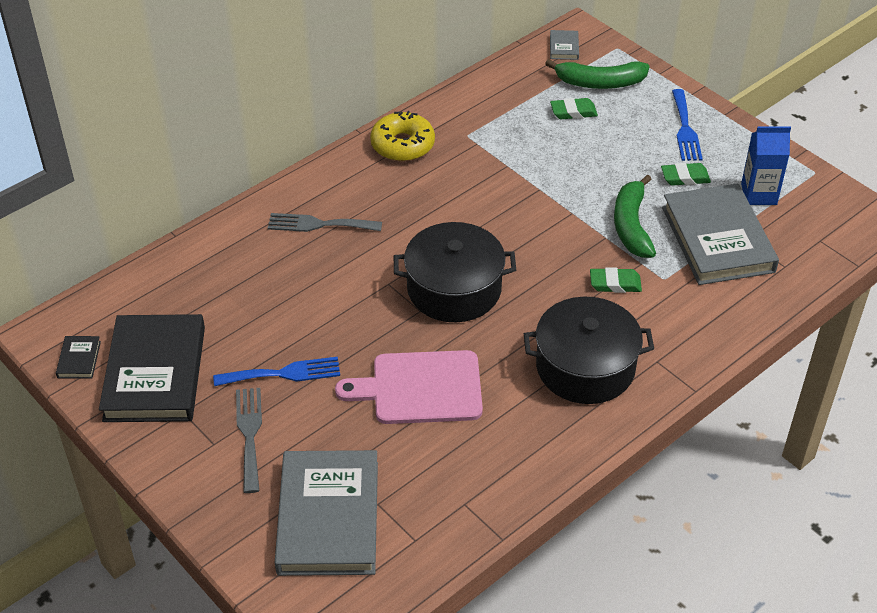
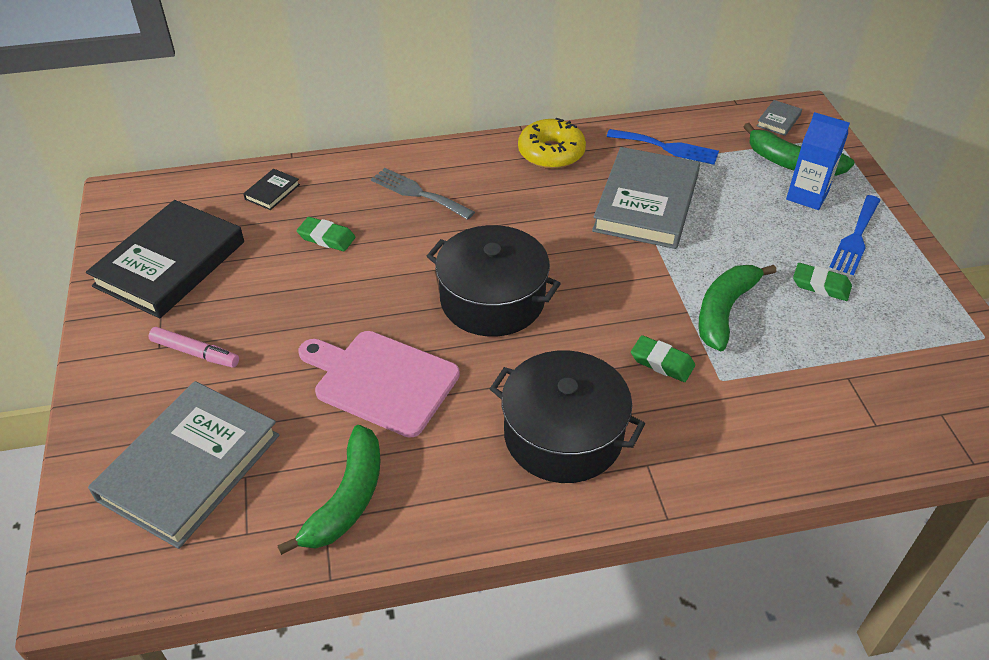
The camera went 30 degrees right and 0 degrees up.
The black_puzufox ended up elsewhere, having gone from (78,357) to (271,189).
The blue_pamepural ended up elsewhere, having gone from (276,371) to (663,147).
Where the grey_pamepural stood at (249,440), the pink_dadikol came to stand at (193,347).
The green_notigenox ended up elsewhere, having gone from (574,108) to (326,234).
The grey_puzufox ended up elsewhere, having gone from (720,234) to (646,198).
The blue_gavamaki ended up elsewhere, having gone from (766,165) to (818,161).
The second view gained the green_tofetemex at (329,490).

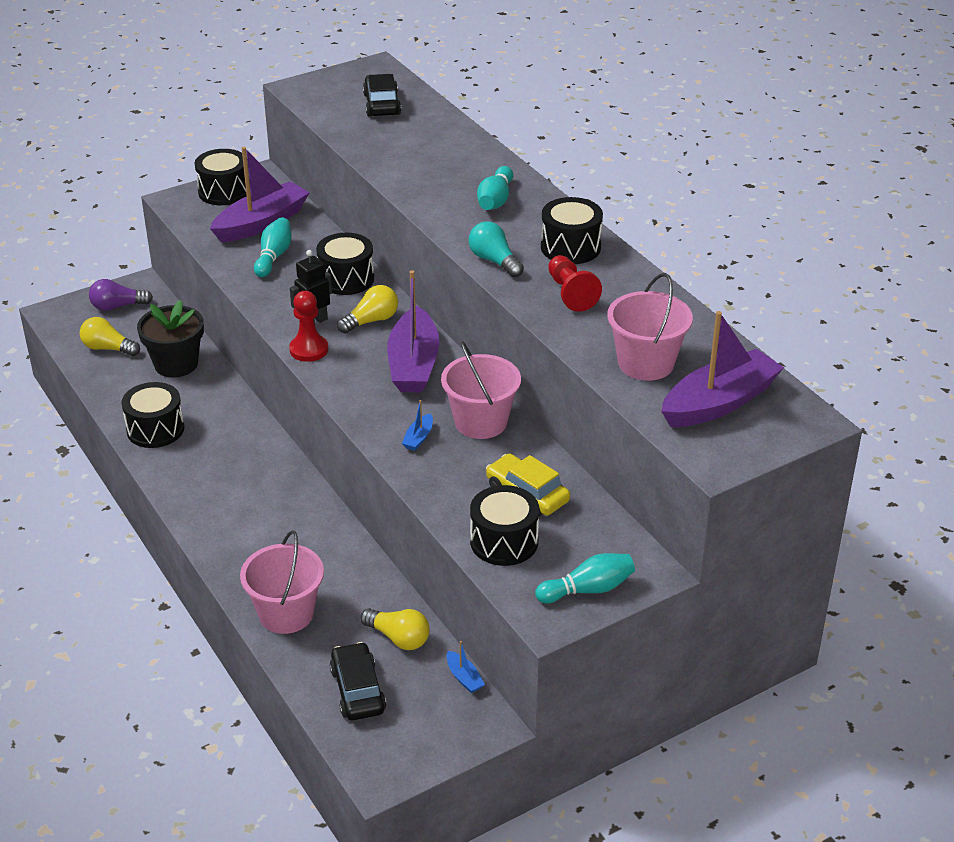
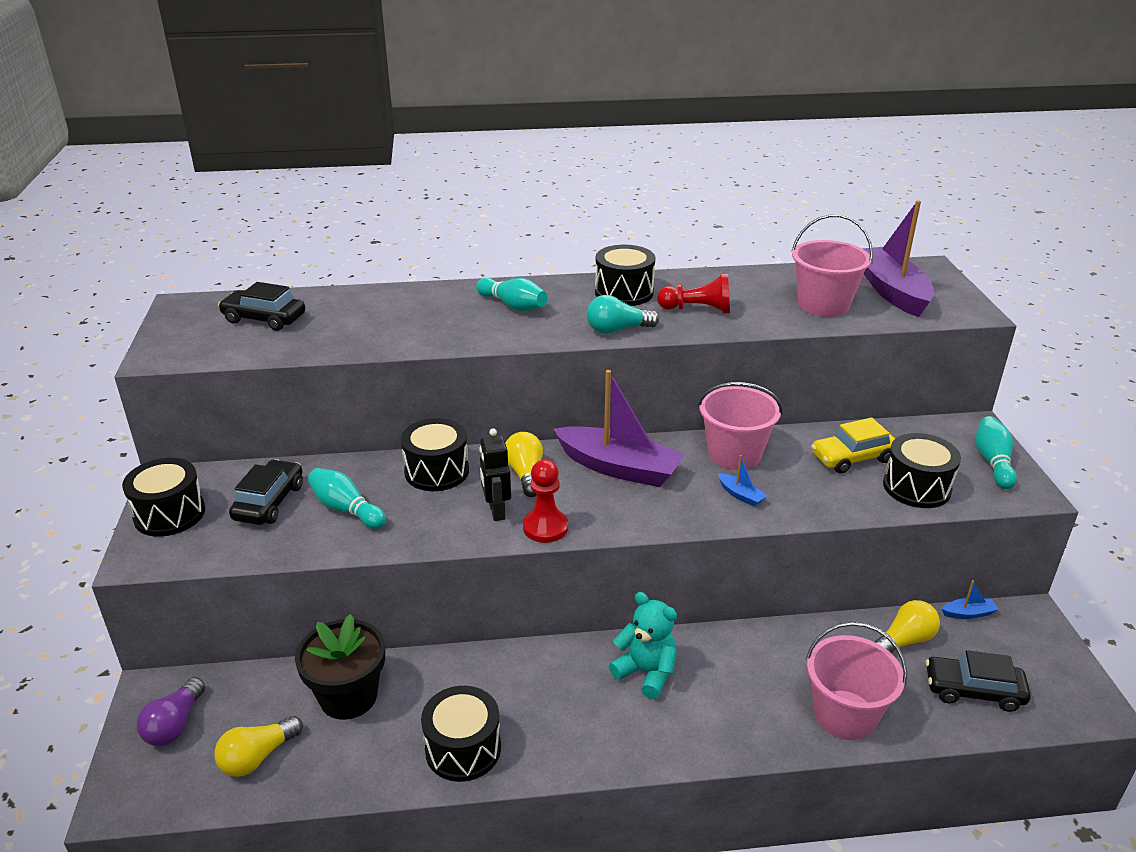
The camera went 65 degrees left and 5 degrees down.
Where the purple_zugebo stood at (260,194), the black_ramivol came to stand at (266,492).
The second view gained the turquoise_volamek at (643,645).

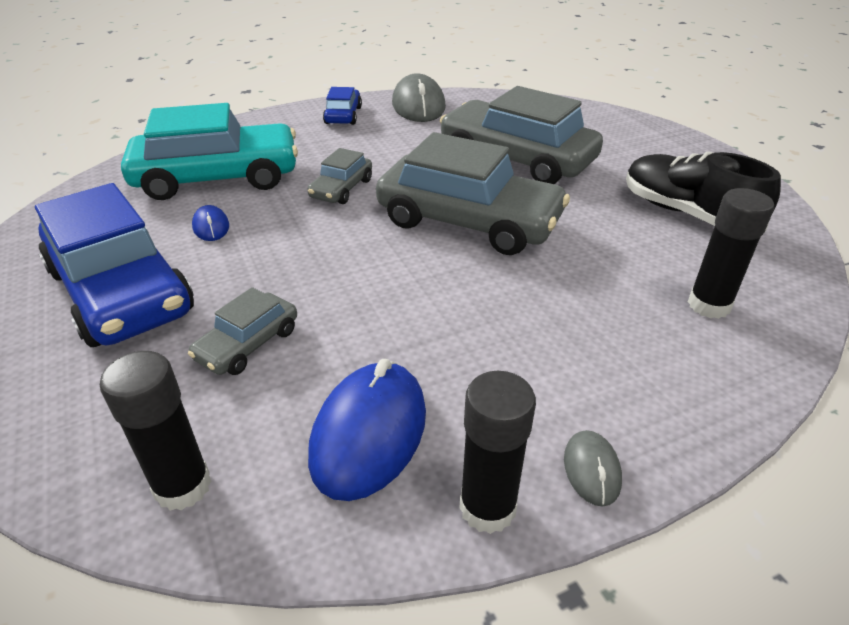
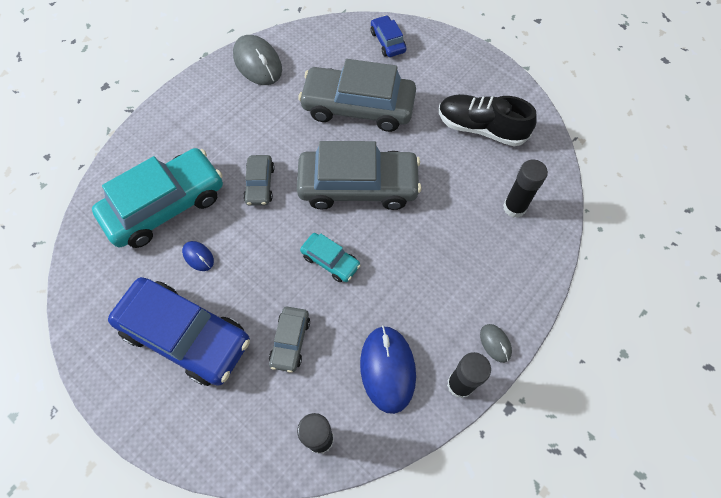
The camera went 25 degrees left and 25 degrees up.
The blue_ramivol ended up elsewhere, having gone from (342,106) to (389,36).
The second view gained the turquoise_ramivol at (330,257).

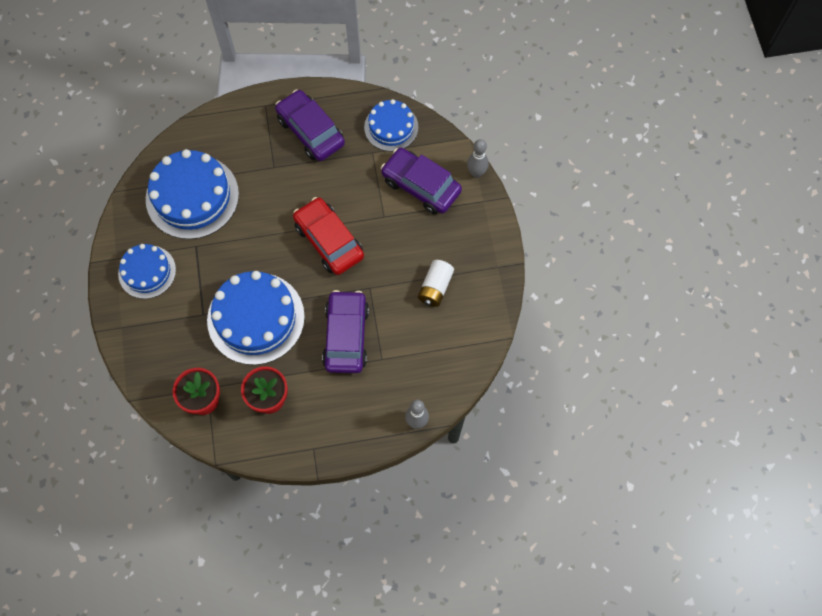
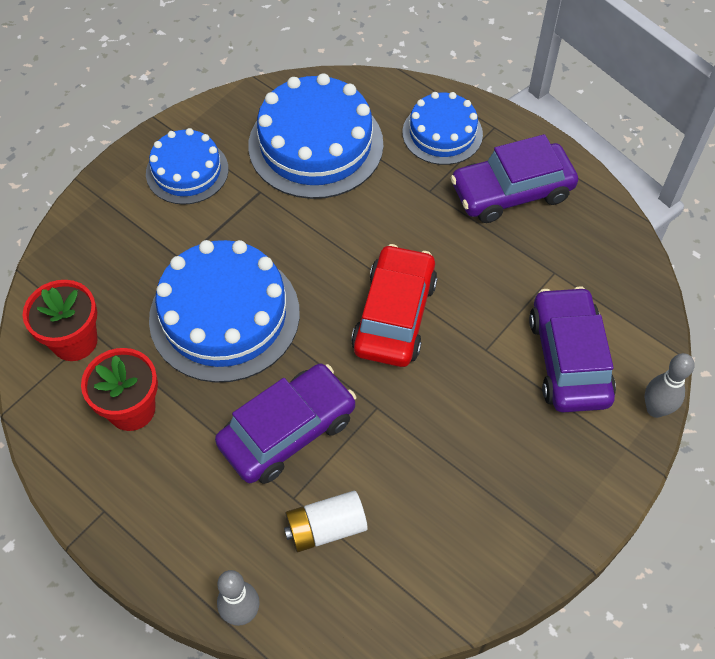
The camera went 50 degrees right and 10 degrees down.
The purple_ramivol at (310,125) ended up facing another way, 120 degrees counterclockwise from before.
The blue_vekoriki ended up elsewhere, having gone from (391,125) to (442,128).
The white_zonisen ended up elsewhere, having gone from (436,283) to (326,521).

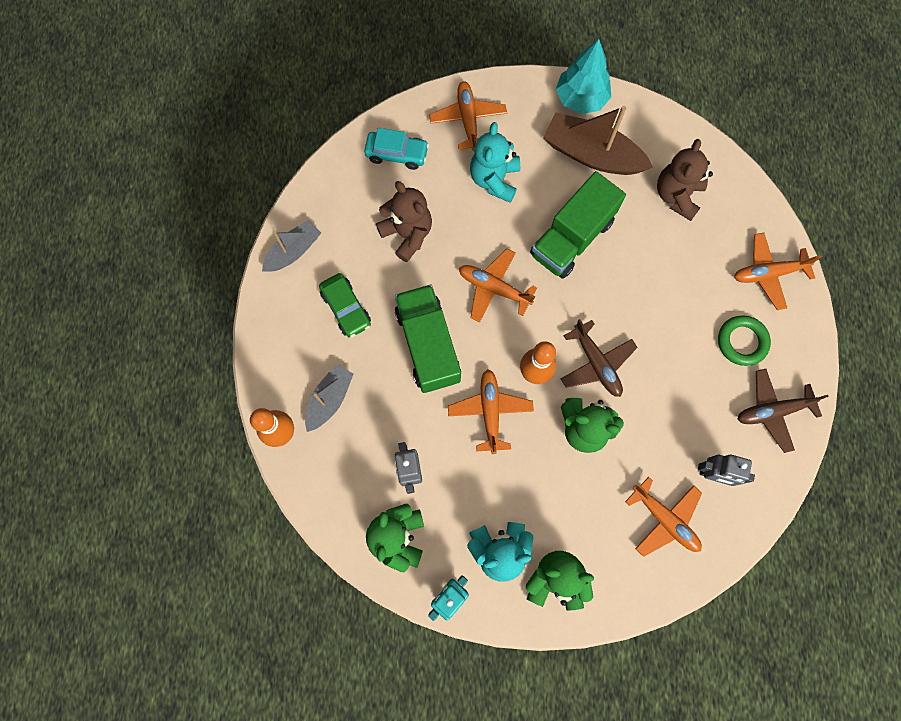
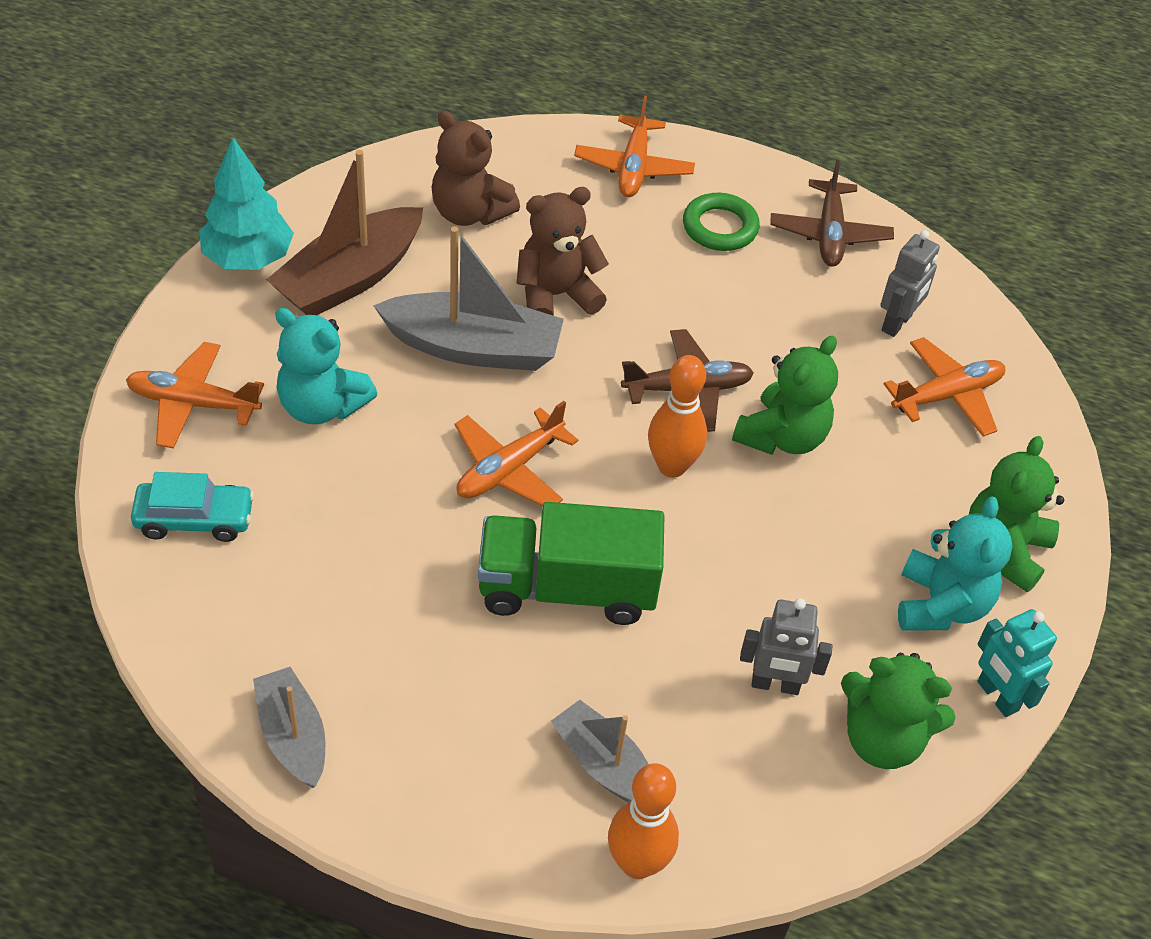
The camera went 75 degrees left and 25 degrees down.
The second view lost the green_ramivol at (345,305).
The turquoise_ramivol at (396,149) ended up facing another way, 60 degrees clockwise from before.
The brown_volamek ended up elsewhere, having gone from (404,221) to (562,251).
The second view lost the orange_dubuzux at (491,411).
Where the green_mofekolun stood at (578,225), the grey_zugebo came to stand at (468,298).

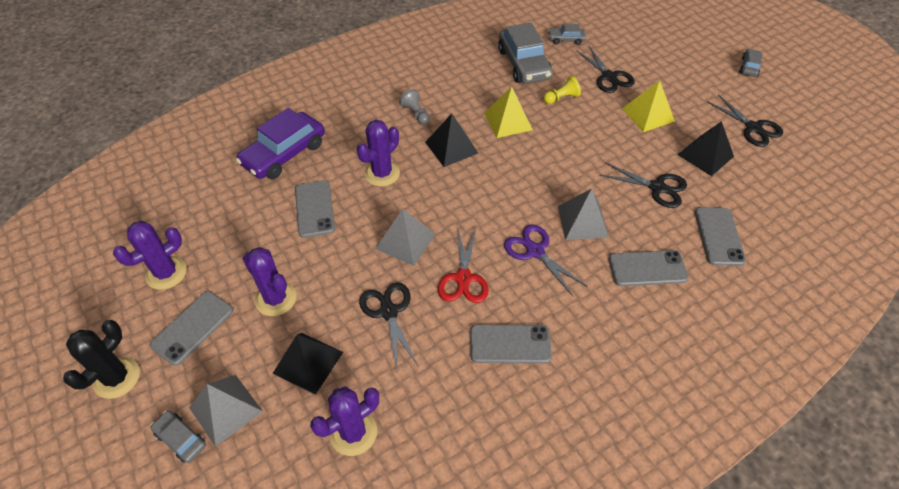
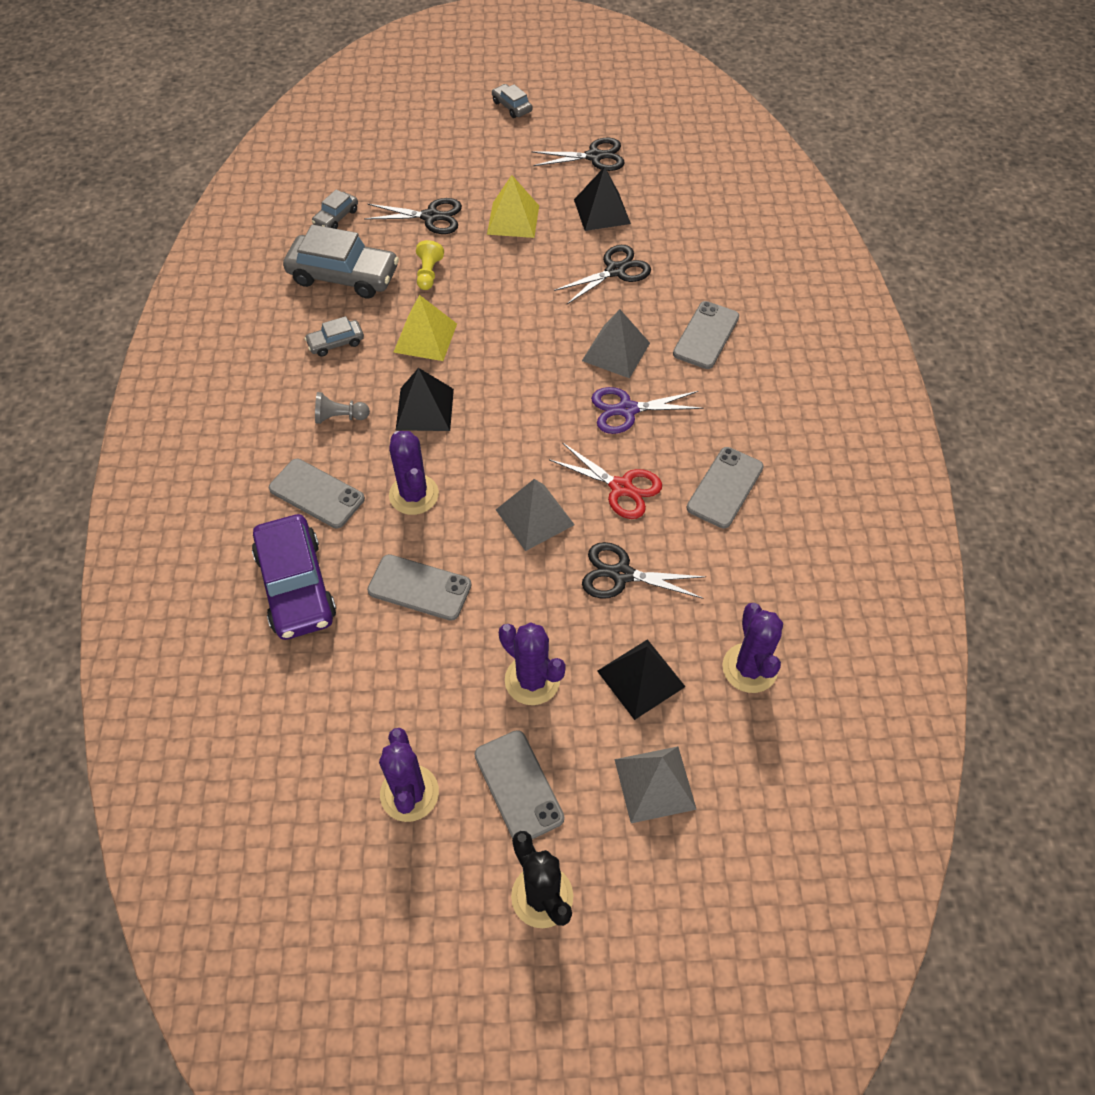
The camera went 60 degrees left and 5 degrees up.
The grey_ramivol ended up elsewhere, having gone from (178,436) to (334,336).
The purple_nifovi at (269,281) ended up facing another way, 60 degrees clockwise from before.
The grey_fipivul ended up elsewhere, having gone from (720,236) to (317,494).

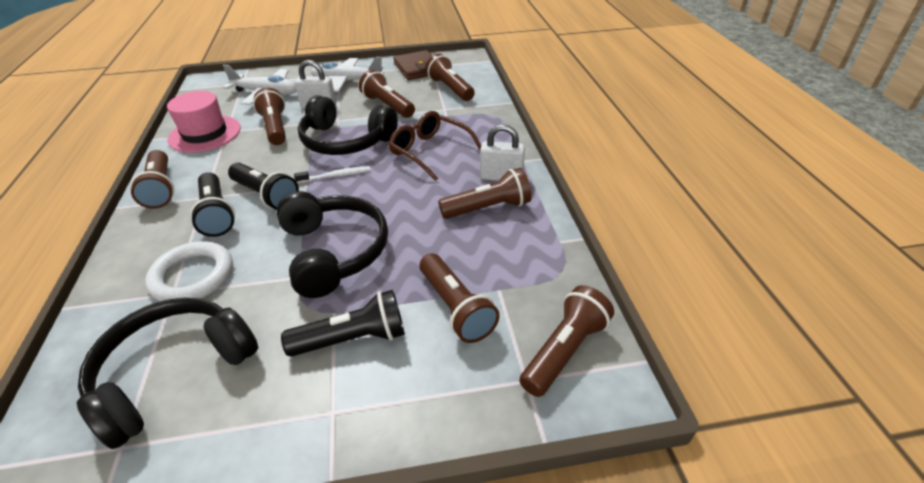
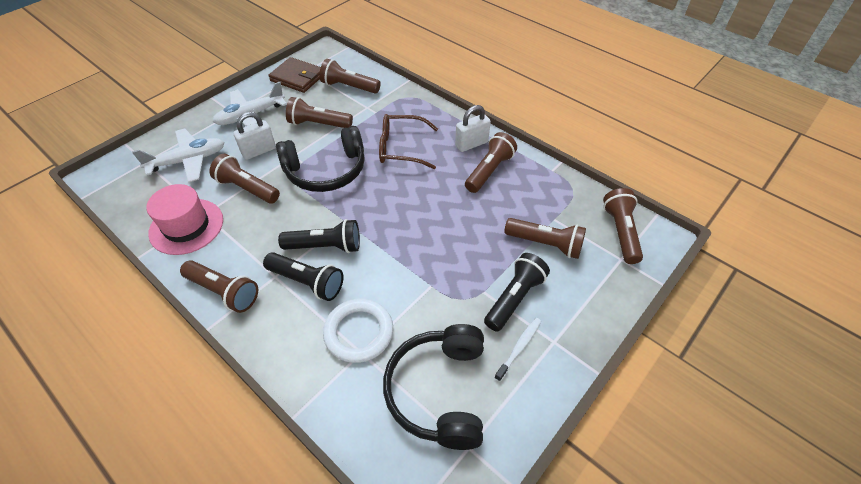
The camera went 40 degrees left and 10 degrees up.
The second view lost the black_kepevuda at (332,244).
The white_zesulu ended up elsewhere, having gone from (332,174) to (517,350).

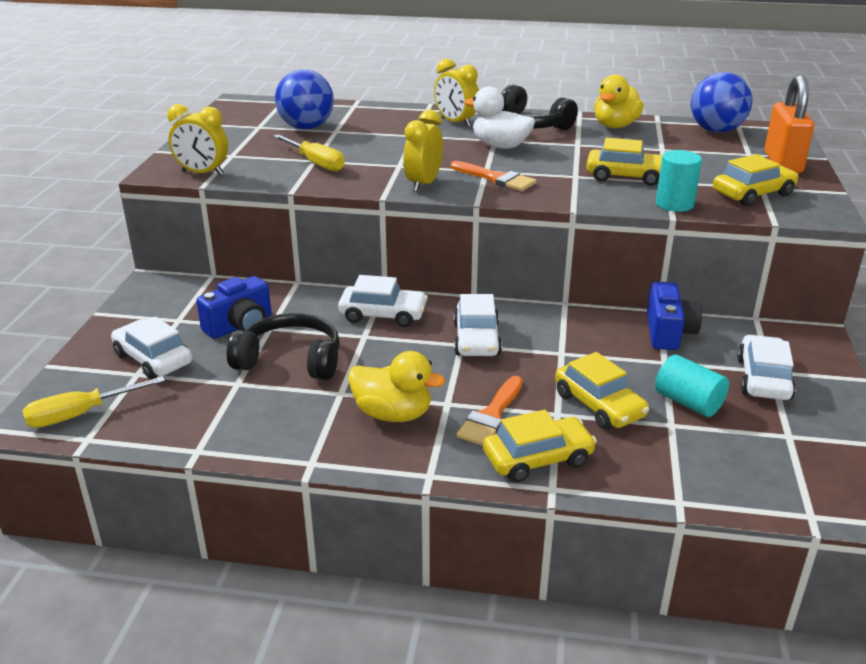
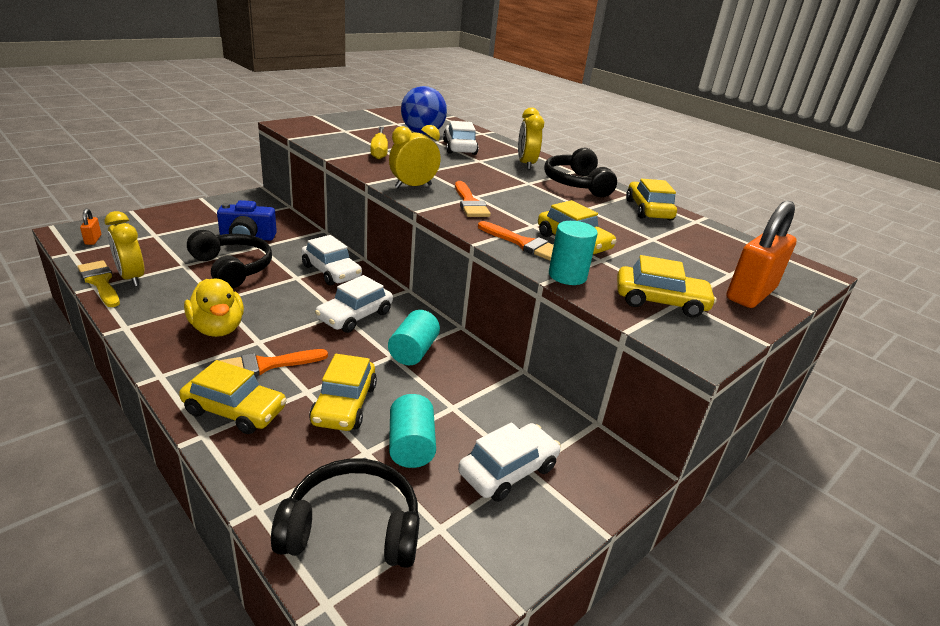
The camera went 35 degrees right and 0 degrees up.
Where the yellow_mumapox stood at (93,402), the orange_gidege came to stand at (90,226).
The white_ramivol ended up elsewhere, having gone from (151,348) to (461,138).
The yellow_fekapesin ended up elsewhere, having gone from (197,140) to (124,249).
The second view lost the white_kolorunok at (499,118).
Where the yellow_kolorunok stood at (619,101), the yellow_ramivol came to stand at (651,200).
The second view lost the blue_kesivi at (674,315).
The second view lost the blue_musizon at (721,102).
The second view gained the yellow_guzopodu at (98,283).
The second view gained the black_kepevuda at (345,513).
The second view gained the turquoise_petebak at (414,337).
The second view gained the orange_guzopodu at (516,241).

